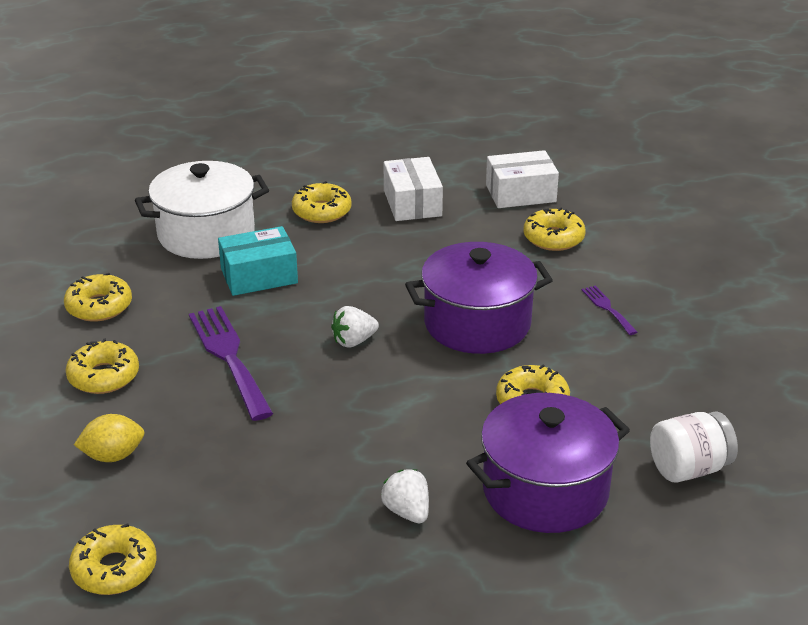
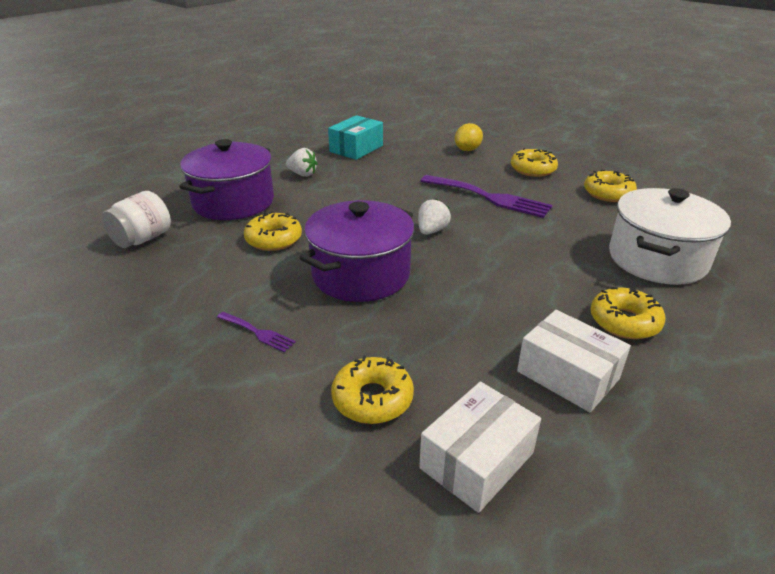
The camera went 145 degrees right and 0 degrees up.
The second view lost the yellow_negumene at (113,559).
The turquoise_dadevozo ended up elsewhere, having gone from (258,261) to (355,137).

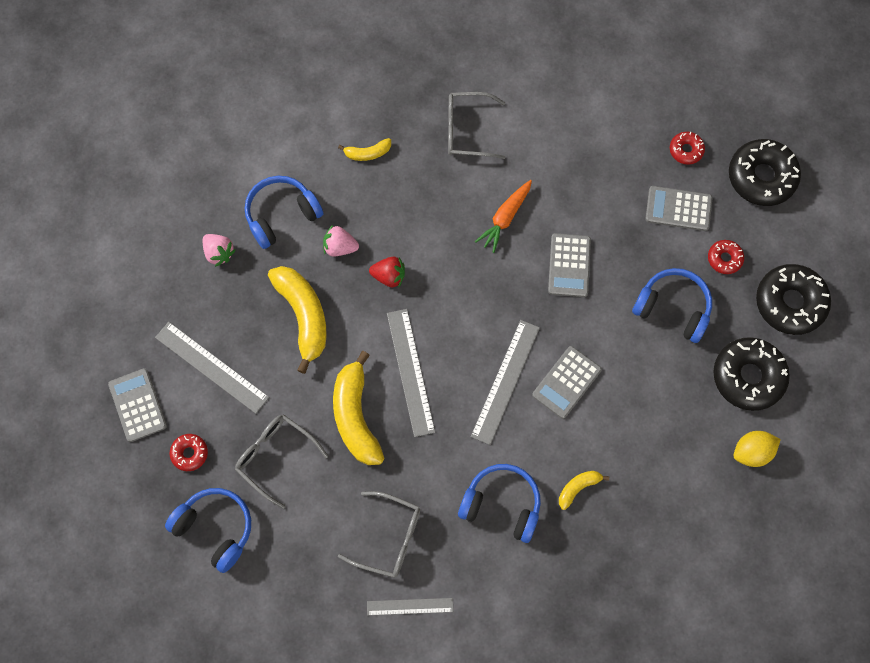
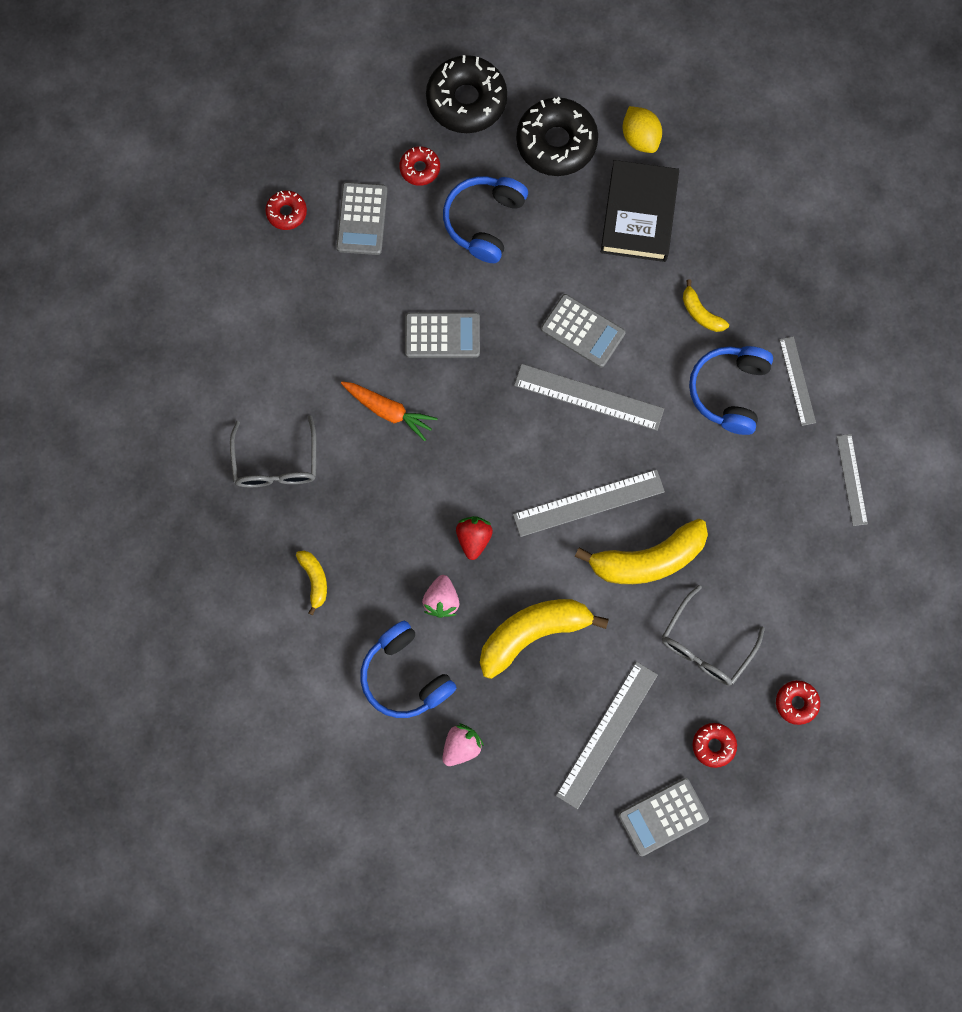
The camera went 95 degrees left and 5 degrees up.
Where the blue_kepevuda stood at (208,530), the red_negumene came to stand at (798,702).
The second view lost the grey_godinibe at (379,534).
The second view lost the black_negumene at (765,172).
The second view gained the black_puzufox at (640,211).
The second view gained the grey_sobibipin at (797,381).

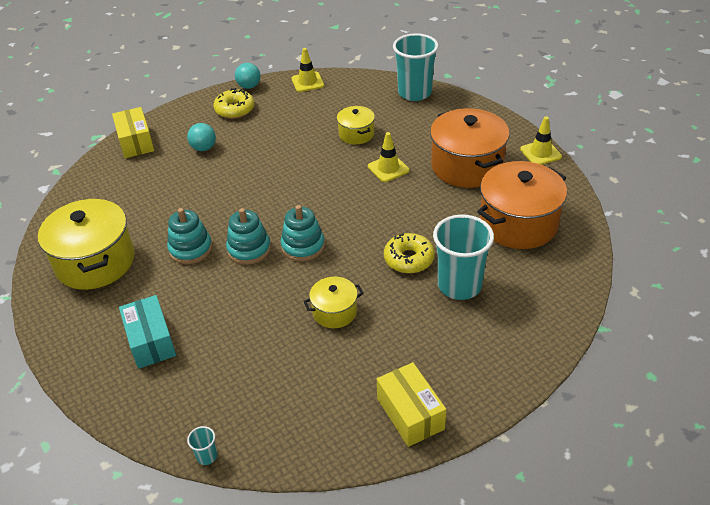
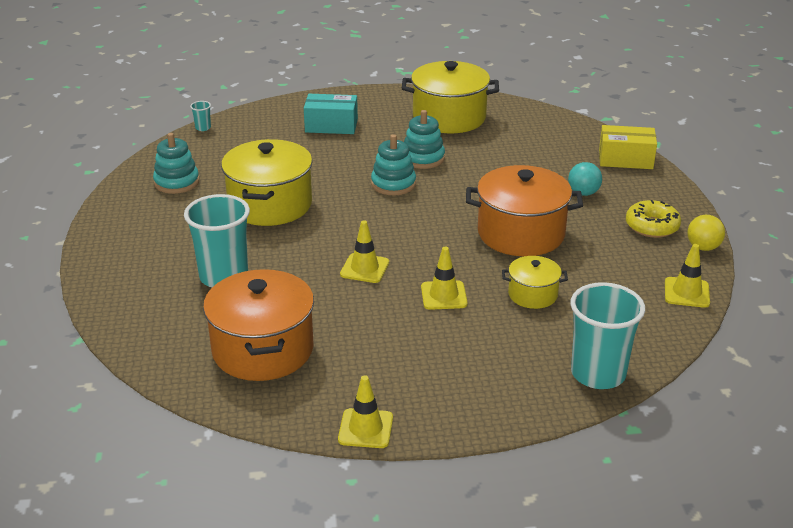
The camera went 115 degrees right and 10 degrees down.
What was the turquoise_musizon at (248,76) turned into the yellow_musizon at (706,233).
The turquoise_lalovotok ended up elsewhere, having gone from (303,233) to (176,163).
The size of the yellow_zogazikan at (334,302) changed by a factor of 1.91.
The second view lost the yellow_dadevozo at (411,404).
The second view lost the yellow_negumene at (409,253).
The orange_zogazikan ended up elsewhere, having gone from (469,148) to (524,210).
The second view gained the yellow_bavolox at (364,251).

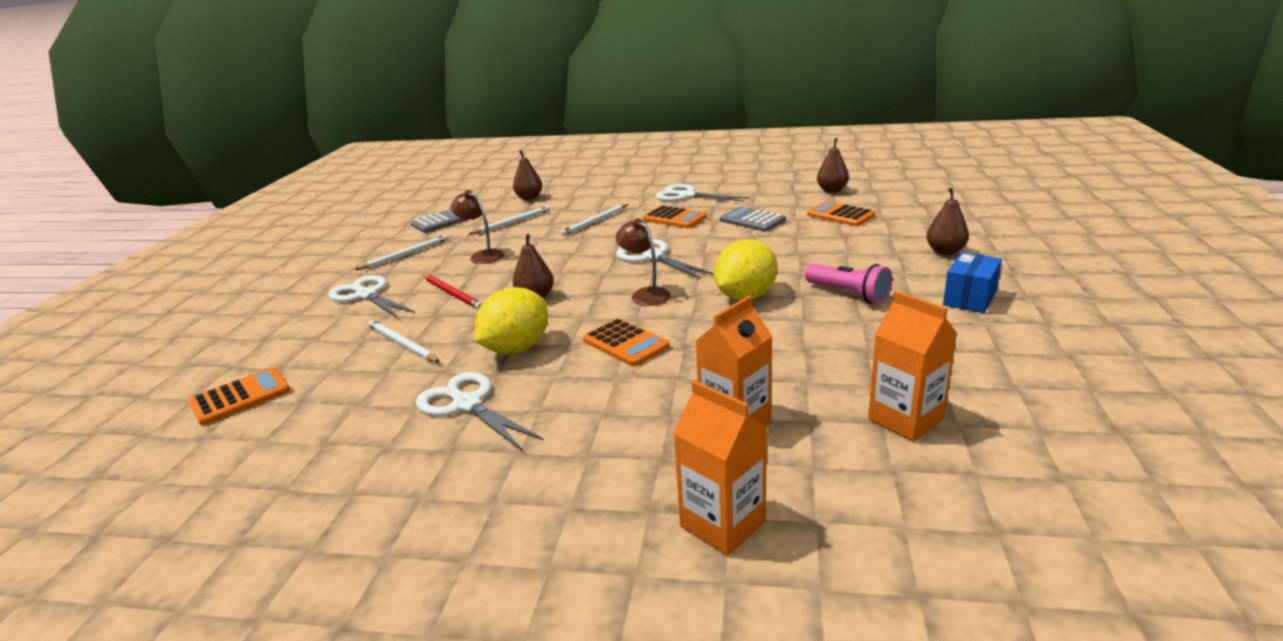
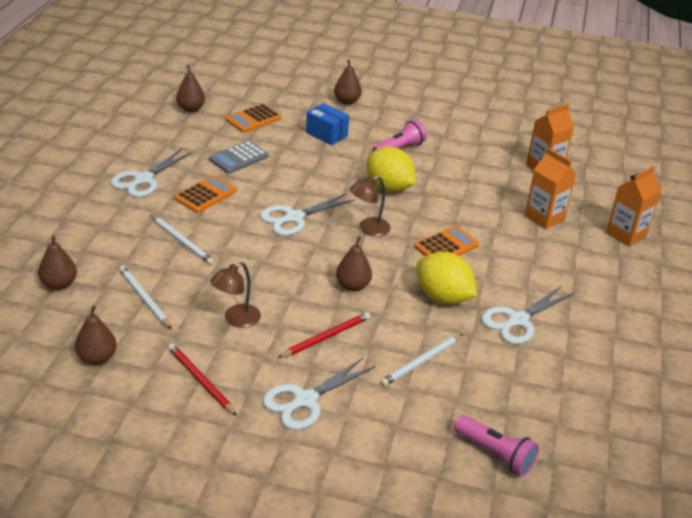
The camera went 90 degrees left and 10 degrees up.
Where the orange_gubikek stood at (239,396), the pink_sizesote came to stand at (496,446).
What was the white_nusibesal at (401,252) turned into the red_nusibesal at (202,380).
Where the grey_gubikek stood at (439,221), the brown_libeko came to stand at (96,335).
The blue_dadevozo ended up elsewhere, having gone from (972,282) to (327,124).

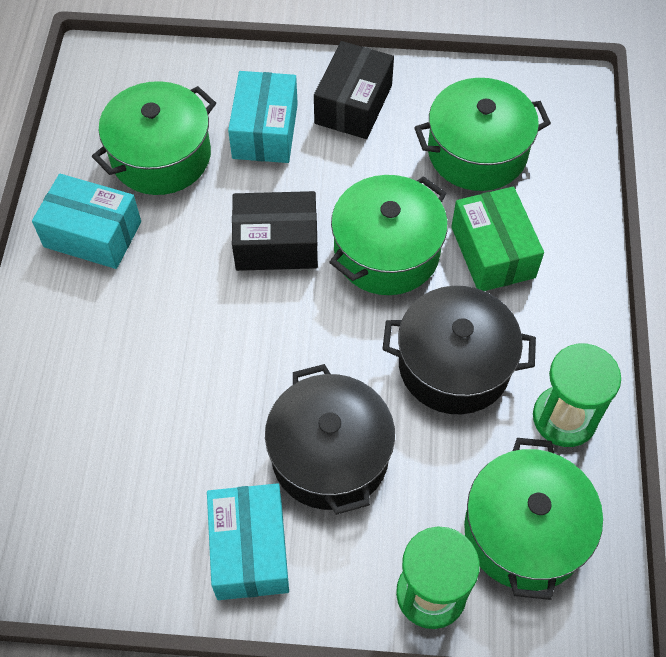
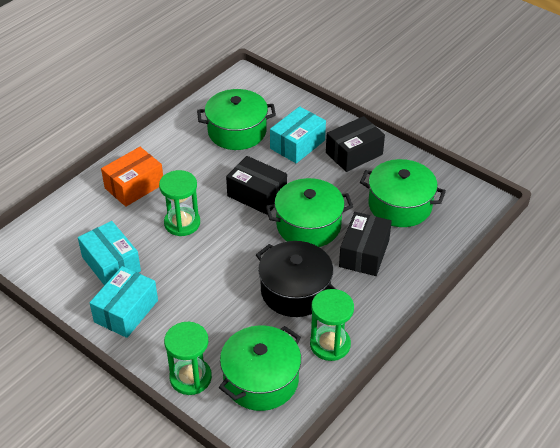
The camera went 35 degrees right and 15 degrees down.
The turquoise_dadevozo ended up elsewhere, having gone from (86,221) to (109,253).
The second view lost the black_zogazikan at (330,439).
What was the green_dadevozo at (497,239) turned into the black_dadevozo at (365,244).
The second view gained the orange_dadevozo at (132,177).
The second view gained the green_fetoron at (179,203).

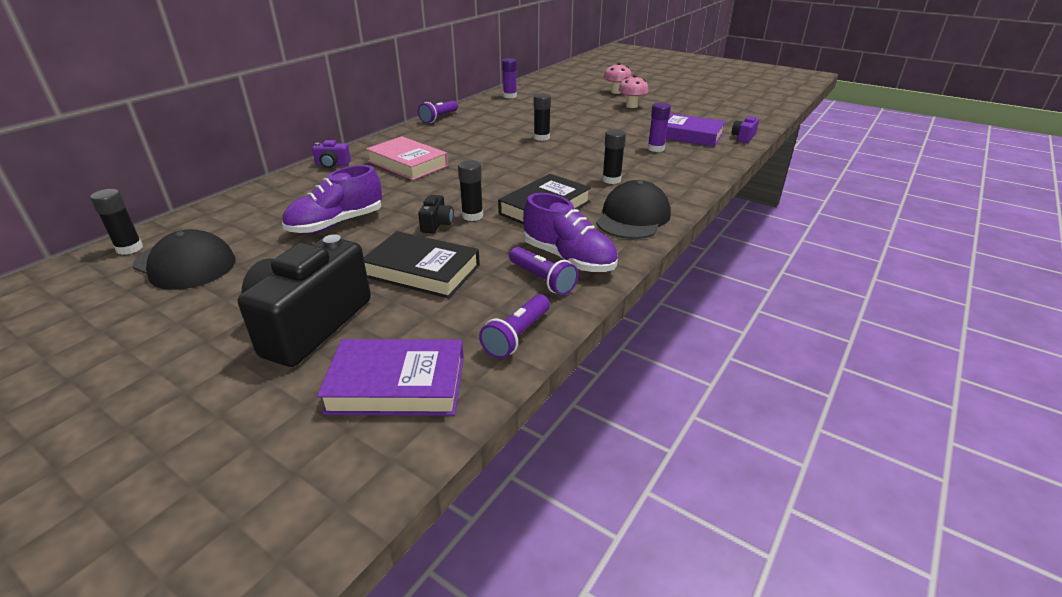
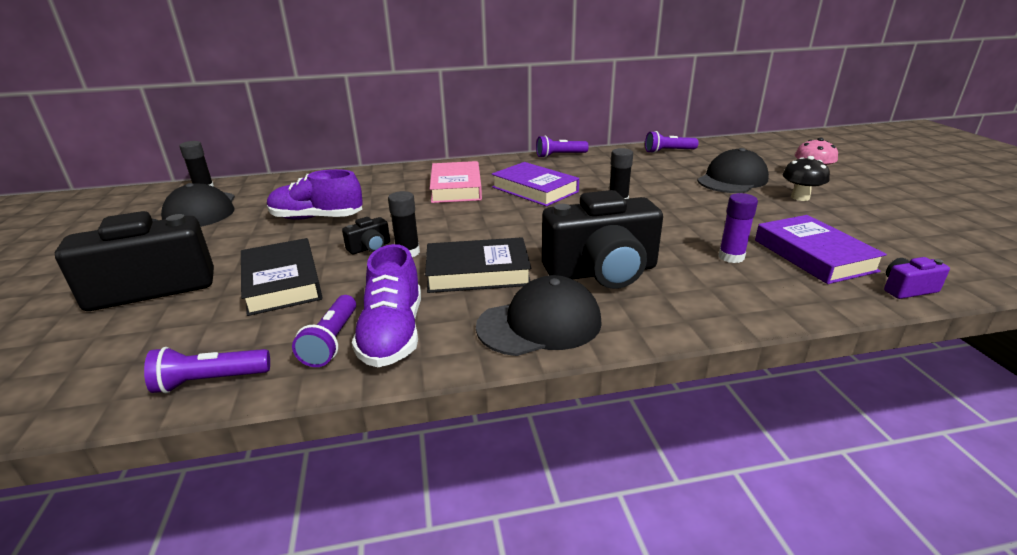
The camera went 45 degrees right and 5 degrees down.
The second view lost the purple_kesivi at (331,154).
The purple_puzufox ended up elsewhere, having gone from (390,377) to (535,184).
Where the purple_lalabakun stood at (509,78), the purple_sizesote came to stand at (672,142).
Where the black_lalabakun stood at (614,156), the black_kesivi came to stand at (602,239).
What was the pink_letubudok at (634,91) turned into the black_letubudok at (806,178).
The second view gained the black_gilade at (733,170).

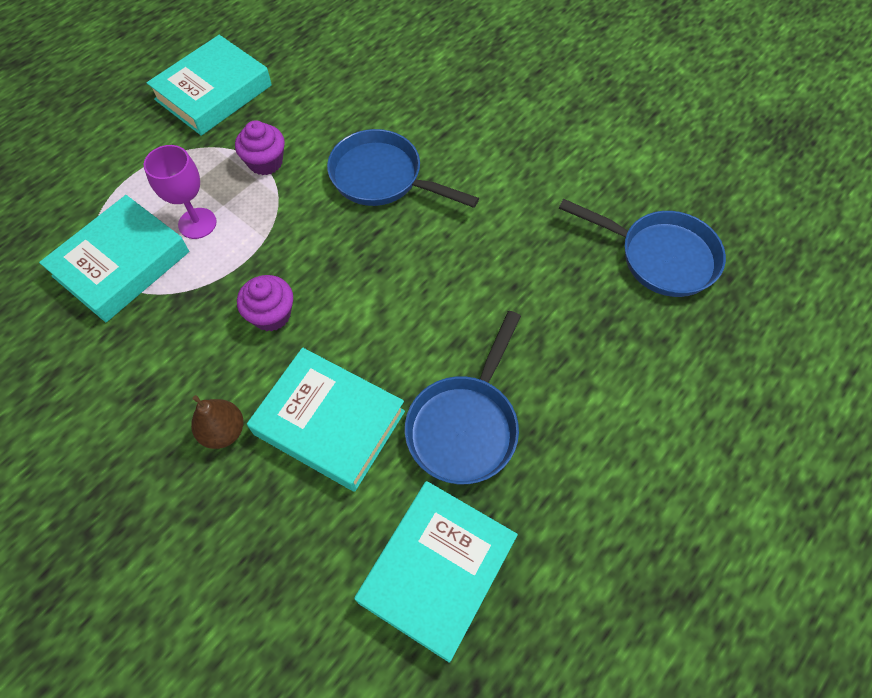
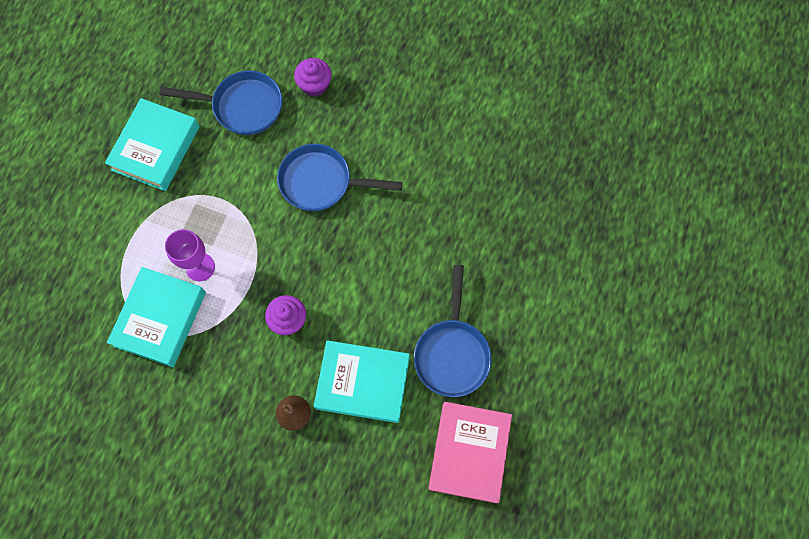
The camera went 20 degrees left and 10 degrees up.
The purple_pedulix ended up elsewhere, having gone from (260,147) to (313,77).
What was the turquoise_puzufox at (436,572) turned into the pink_puzufox at (470,452).
The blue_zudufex ended up elsewhere, having gone from (642,247) to (220,103).

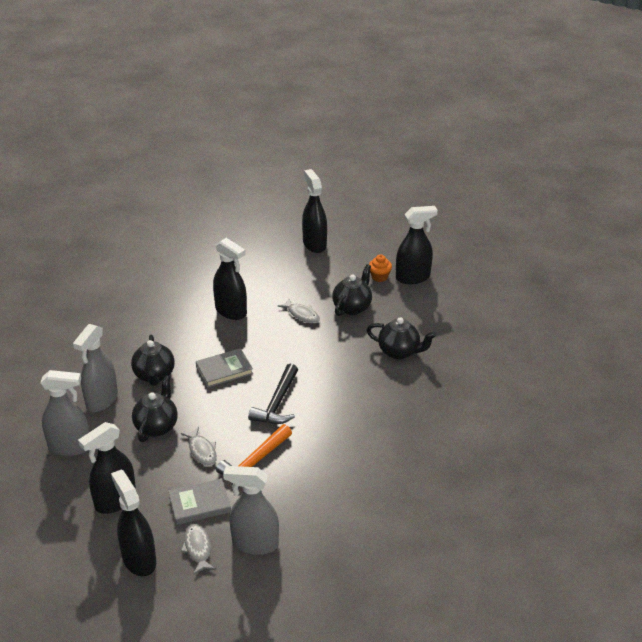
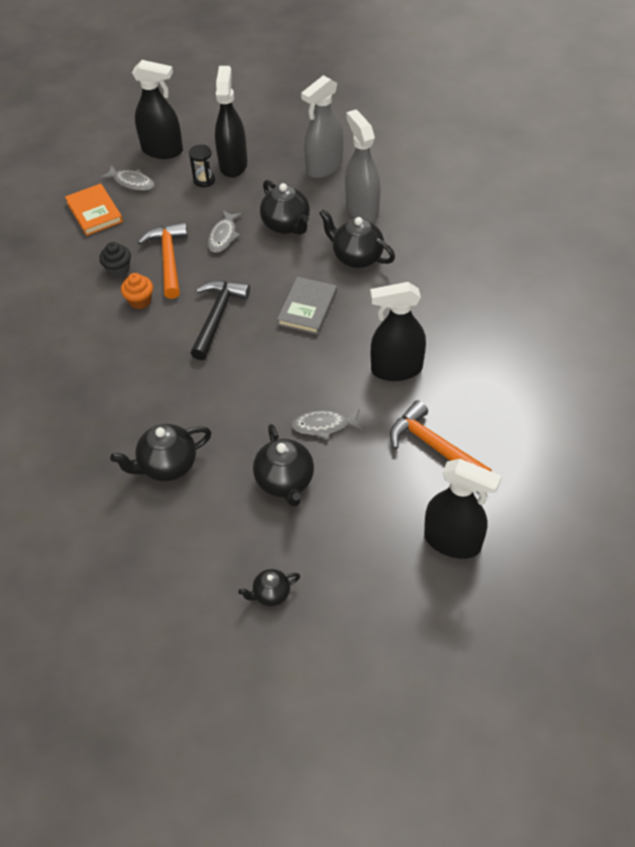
The camera went 135 degrees right and 15 degrees up.
The second view lost the grey_puzufox at (199,501).
The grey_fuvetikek at (199,446) ended up facing another way, 90 degrees counterclockwise from before.
Where the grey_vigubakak stood at (251,510), the orange_puzufox came to stand at (94,209).
The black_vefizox at (273,394) ended up facing another way, 45 degrees clockwise from before.
The orange_pedulix ended up elsewhere, having gone from (380,268) to (137,291).
Where the black_vigubakak stood at (417,245), the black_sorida came to stand at (269,587).
The second view gained the black_pedulix at (115,260).
The second view gained the black_fetoron at (202,165).
The second view gained the orange_vefizox at (441,436).

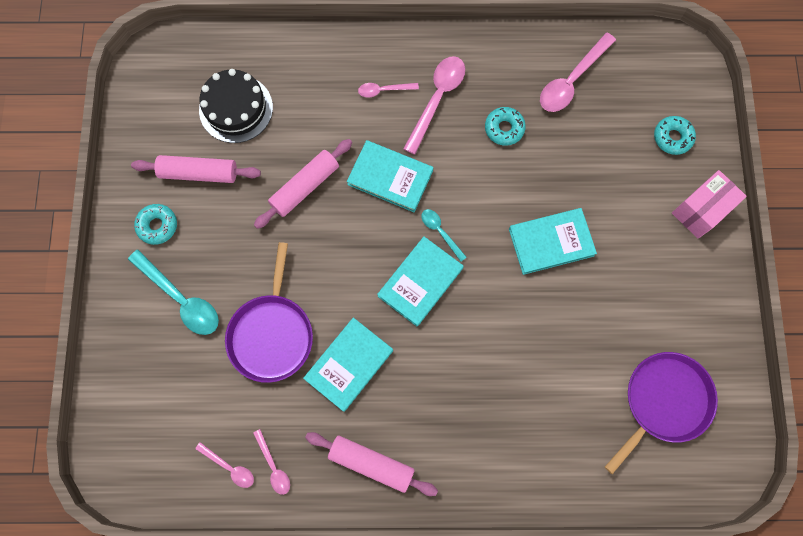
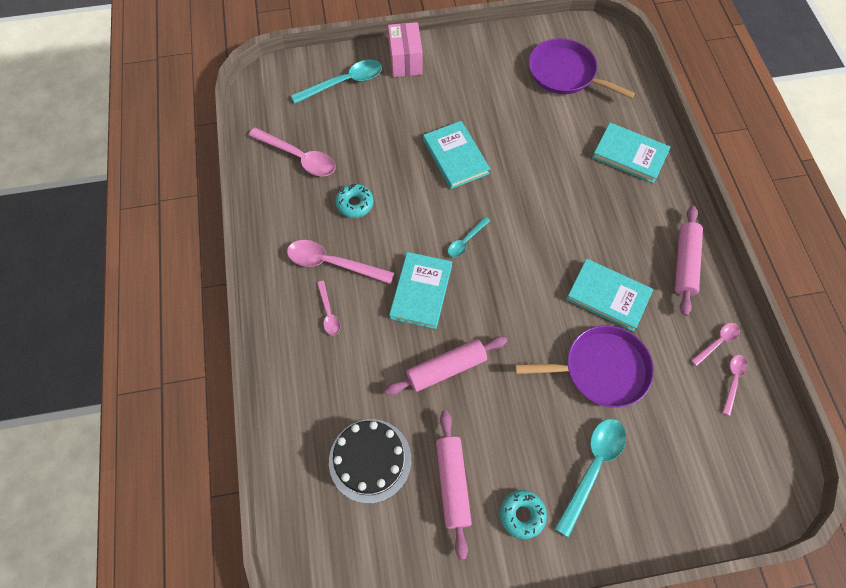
The camera went 100 degrees left and 10 degrees down.
The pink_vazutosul at (303,184) ended up facing another way, 60 degrees counterclockwise from before.
The turquoise_puzufox ended up elsewhere, having gone from (420,281) to (631,153).
Where the turquoise_negumene stood at (675,135), the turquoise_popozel came to stand at (336,81).
The pink_dadevozo at (709,204) ended up facing another way, 45 degrees clockwise from before.

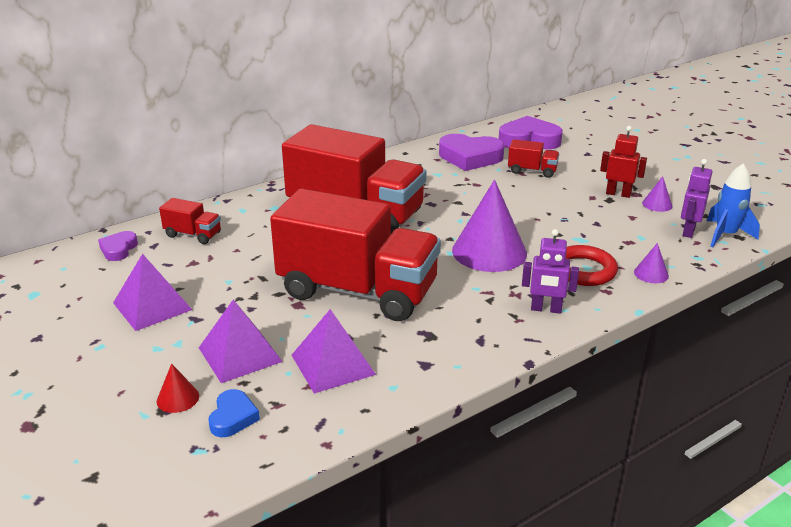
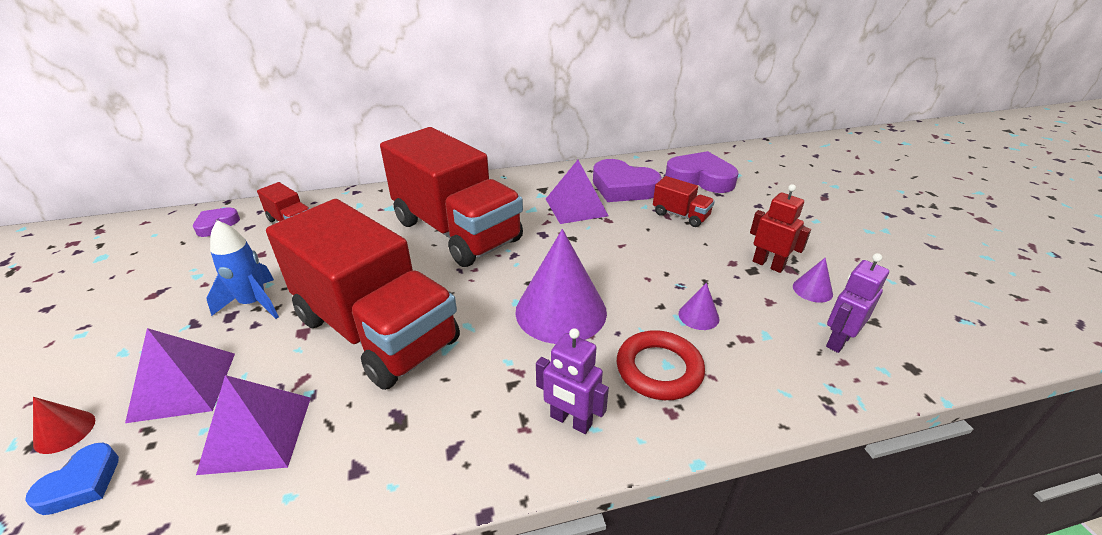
The camera went 20 degrees right and 5 degrees up.
The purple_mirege ended up elsewhere, having gone from (152,292) to (577,192).
The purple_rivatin ended up elsewhere, having gone from (651,263) to (699,306).
The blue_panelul ended up elsewhere, having gone from (733,205) to (243,269).

